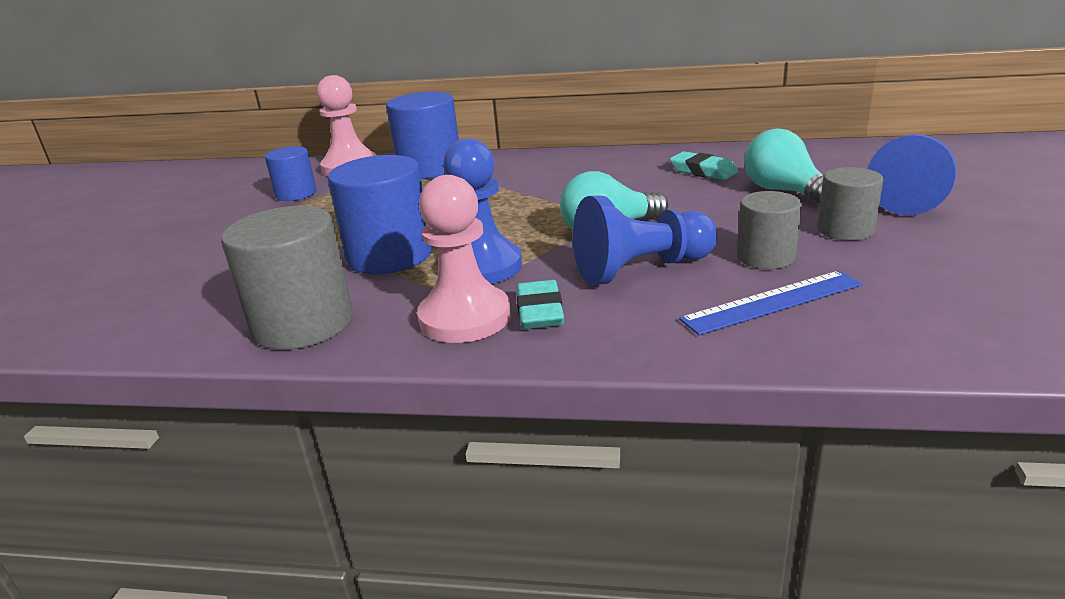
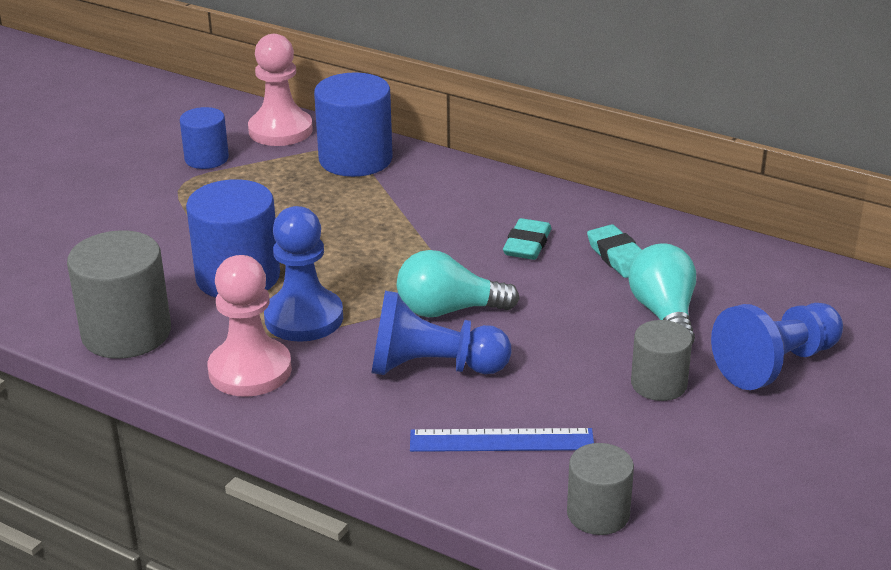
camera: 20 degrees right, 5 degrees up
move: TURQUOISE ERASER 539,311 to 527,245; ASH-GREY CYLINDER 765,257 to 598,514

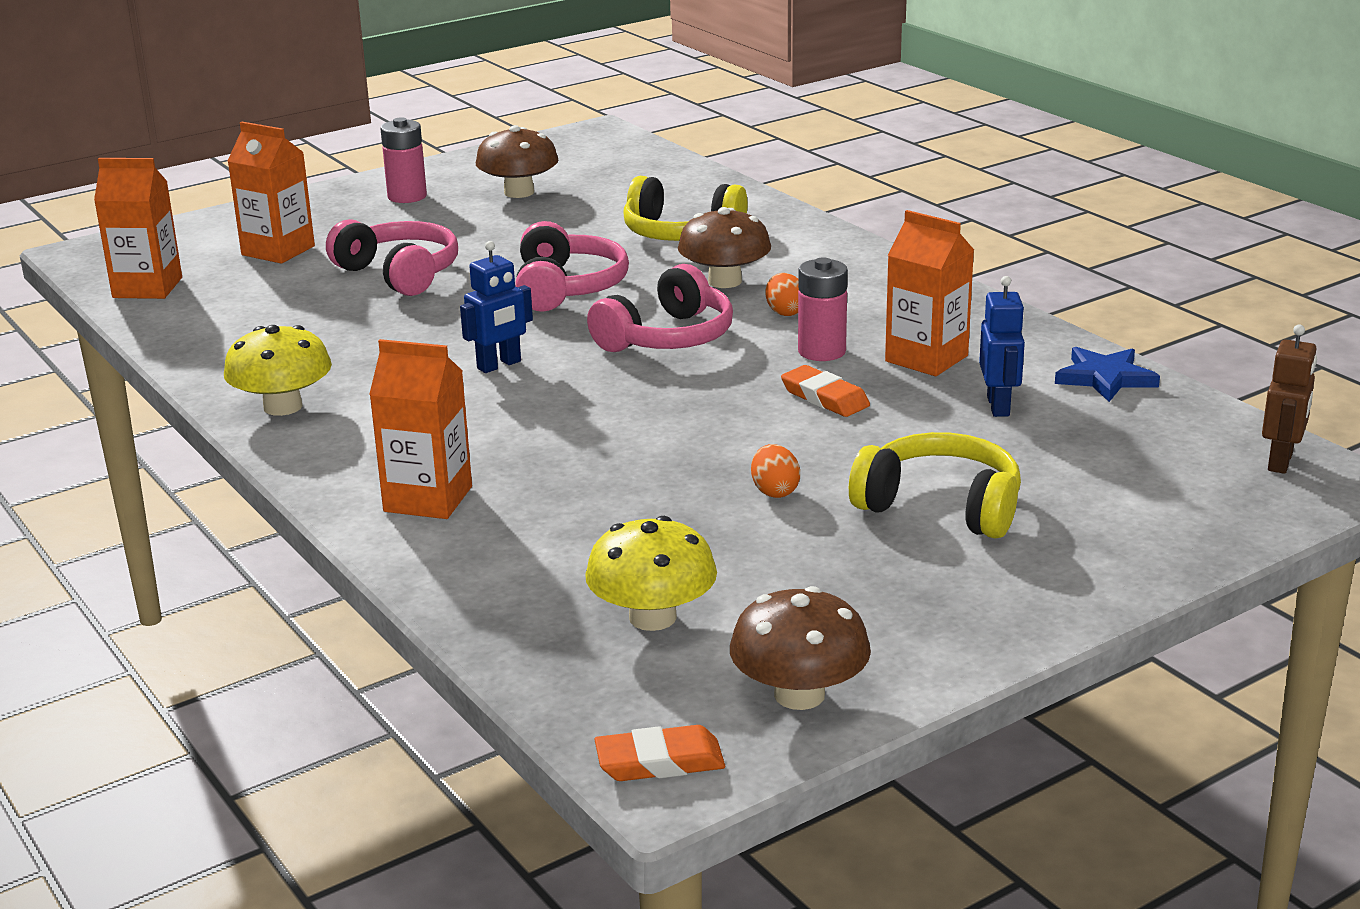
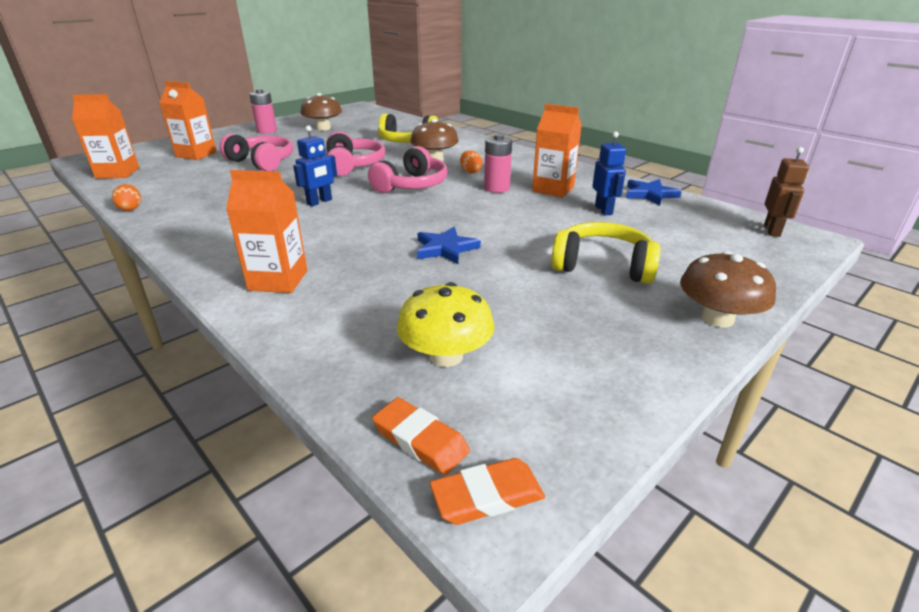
camera: 10 degrees left, 5 degrees up
delete: YELLOW MUSHROOM 283,406
insert: BLUE STAR 445,248
move: ORANGE TOY EGG 774,491 to 131,208; ORANGE ERASER 825,397 to 420,440; BROWN MUSHROOM 799,694 to 717,318

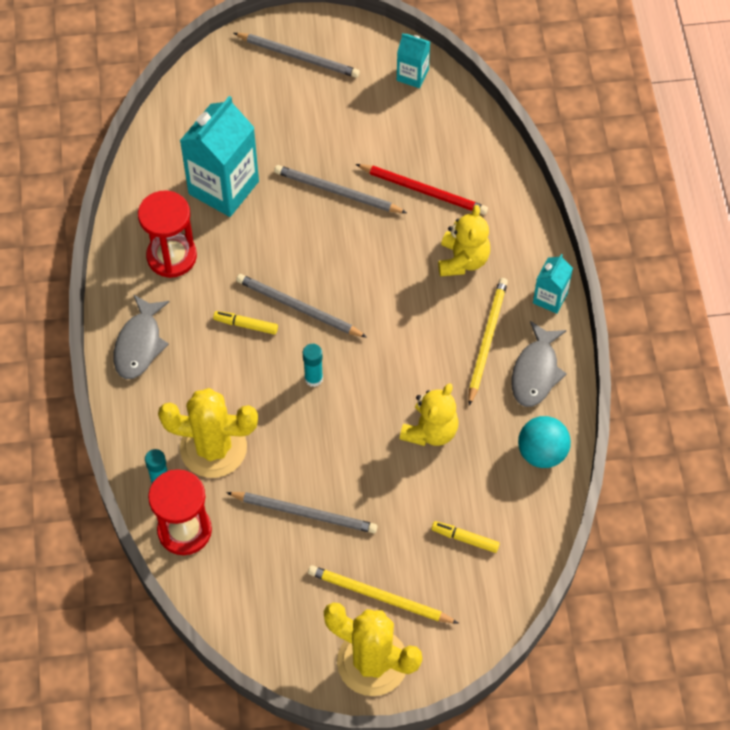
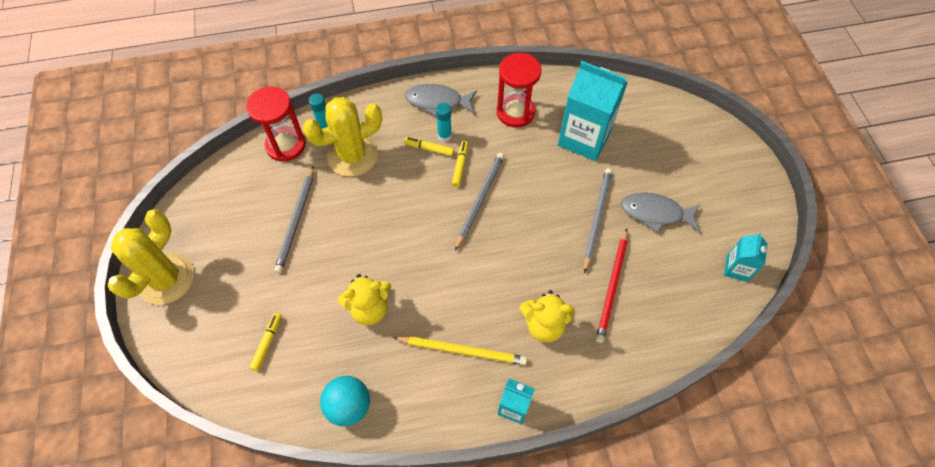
camera: 85 degrees right, 0 degrees up
delete: ASH-GREY PENCIL 298,57; YELLOW PENCIL 379,596
insert: YELLOW FELT PEN 429,149
move: TURQUOISE GLUE STICK 313,378 to 444,136; ASH-GREY TOY FISH 536,372 to 655,213
rotate: YELLOW SAGUARO CACTUS 213,448 = 352,156 60 degrees clockwise; YELLOW STUFFED BEAR 430,431 = 369,308 45 degrees counterclockwise

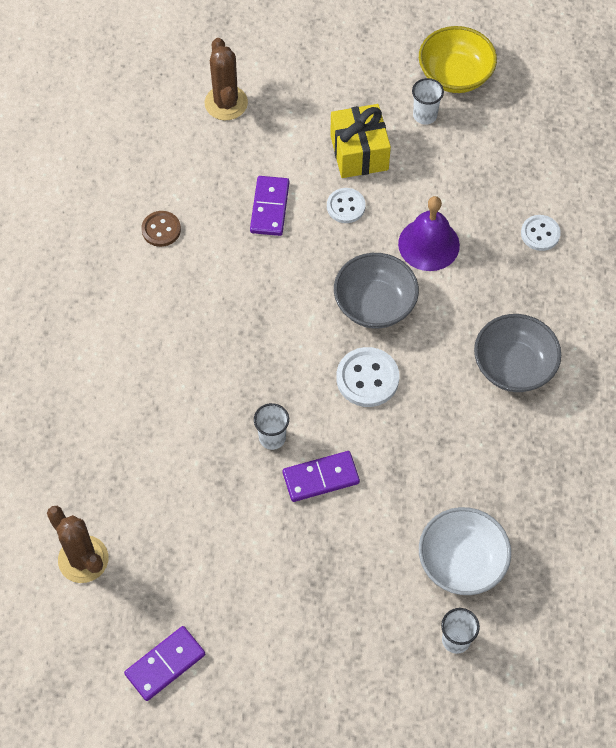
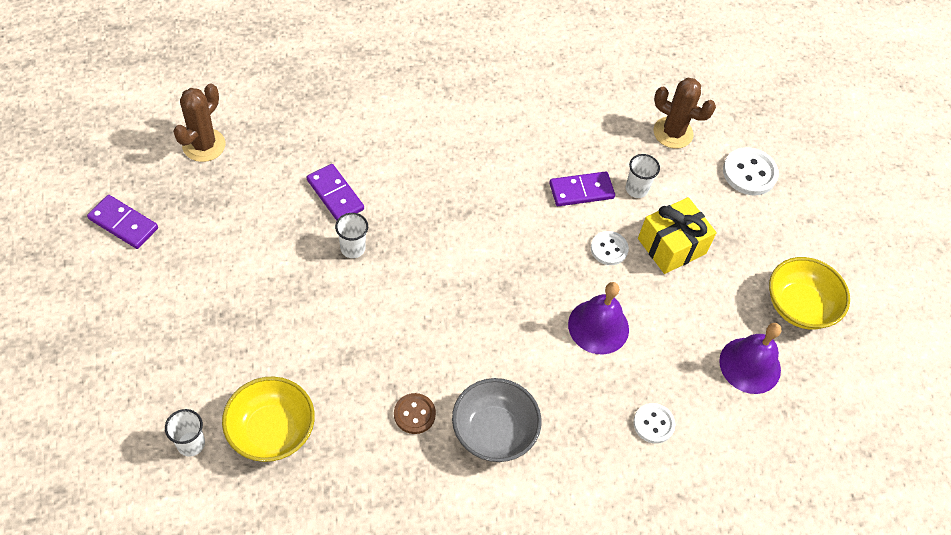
camera: 65 degrees right, 5 degrees down
delete: ASH-GREY BOWL 374,304
insert: ROYAL PURPLE SCHOOL BELL 750,365
move: ROYAL PURPLE DOMINO TILE 320,477 to 335,195; BROWN BUTTON 161,230 to 414,414; WHITE CUP 425,115 to 636,189; WHITE BUTTON 367,378 to 749,173
recolor: WHITE BOWL 461,562 to YELLOW BOWL 271,431
rotate: BROWN SAGUARO CACTUS 226,103 = 673,133 60 degrees clockwise

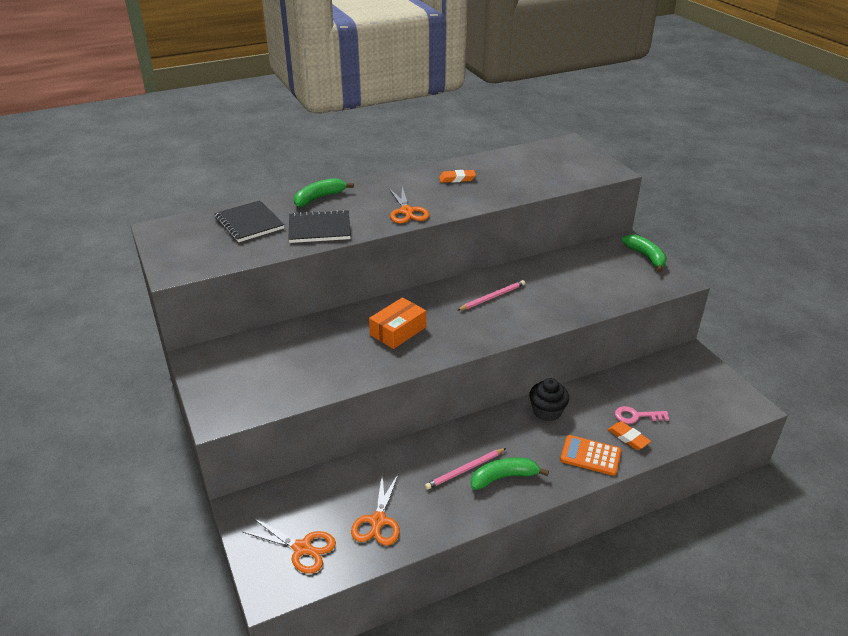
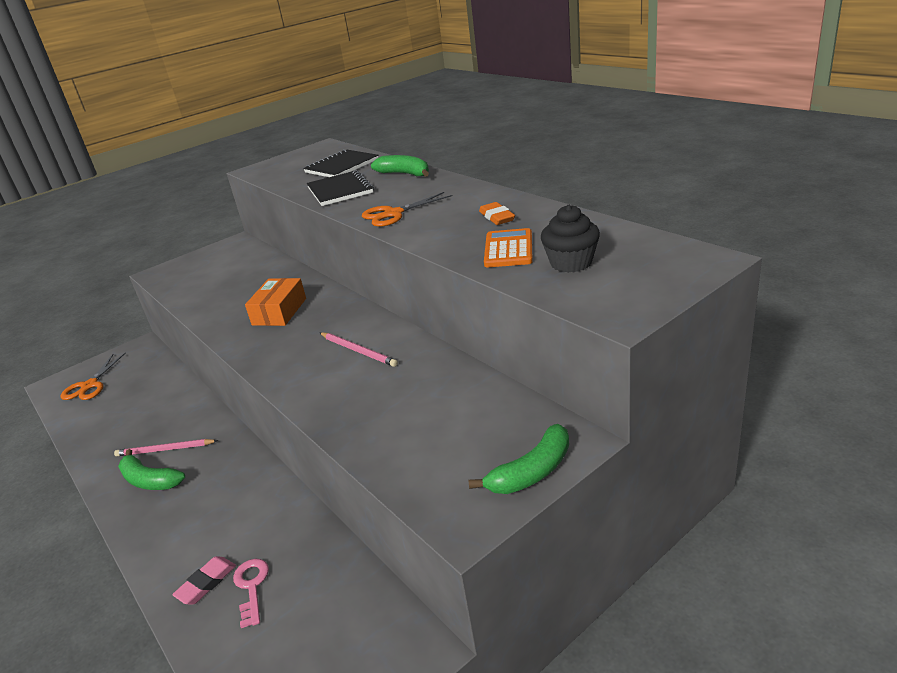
camera: 80 degrees right, 5 degrees down
delete: ORANGE PAIR OF SCISSORS 378,521
move: ORANGE POCKET CALCULATOR 590,456 to 508,249; BLACK MUFFIN 547,411 to 571,263
recolor: ORANGE ERASER 628,438 to ROSY ERASER 206,583
rotate: ROSY PENCIL 465,470 = 165,450 45 degrees counterclockwise; GREEN BANANA 504,477 = 149,480 150 degrees clockwise; ORANGE PACKAGE 398,331 = 279,311 75 degrees clockwise

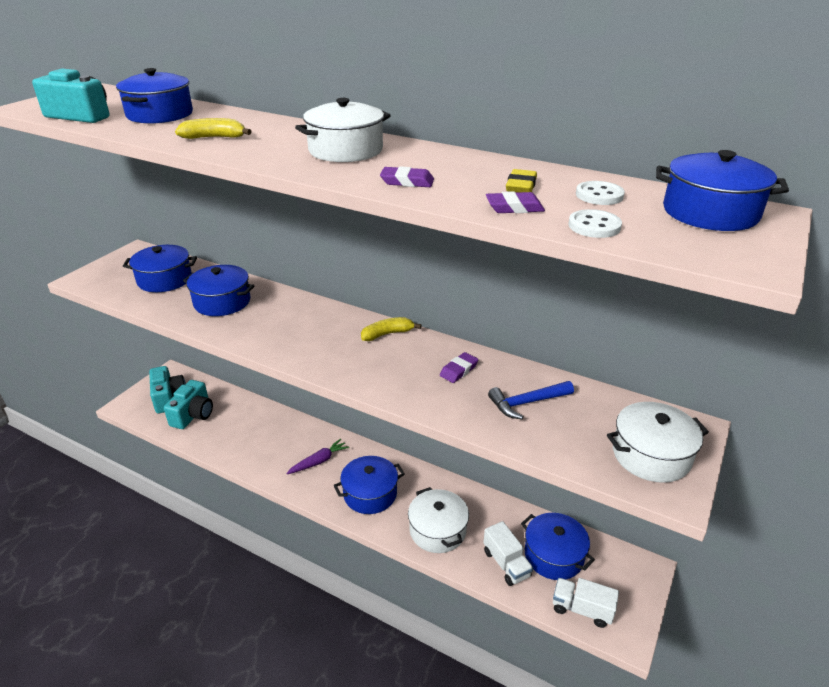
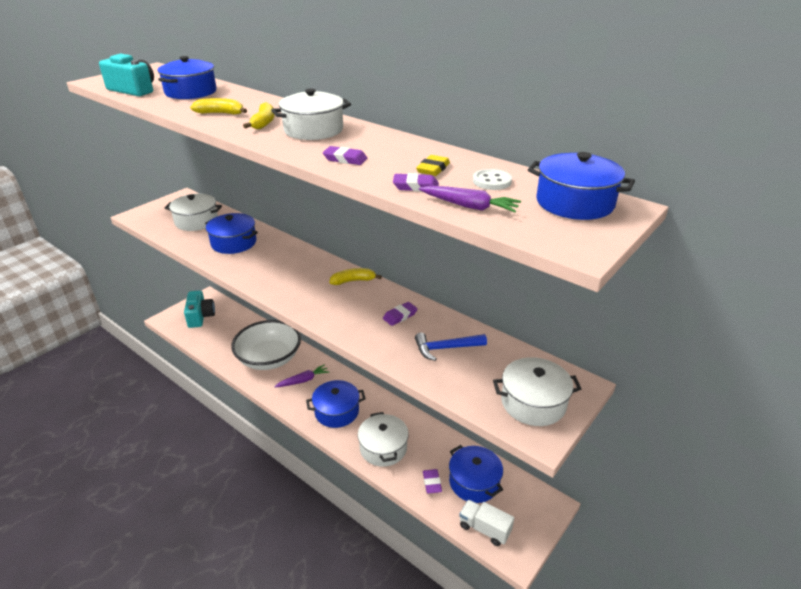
camera: 10 degrees right, 0 degrees up
delete: TURQUOISE COMPACT CAMERA 193,415
insert: WHITE BOWL 269,358; YELLOW BANANA 263,123
replace: WHITE BUTTON 594,226 to ROYAL PURPLE ROOT VEGETABLE 469,206; WHITE TOY TRUCK 506,564 to ROYAL PURPLE ERASER 432,483
recolor: BLUE STOCKPOT 164,279 to WHITE STOCKPOT 196,221

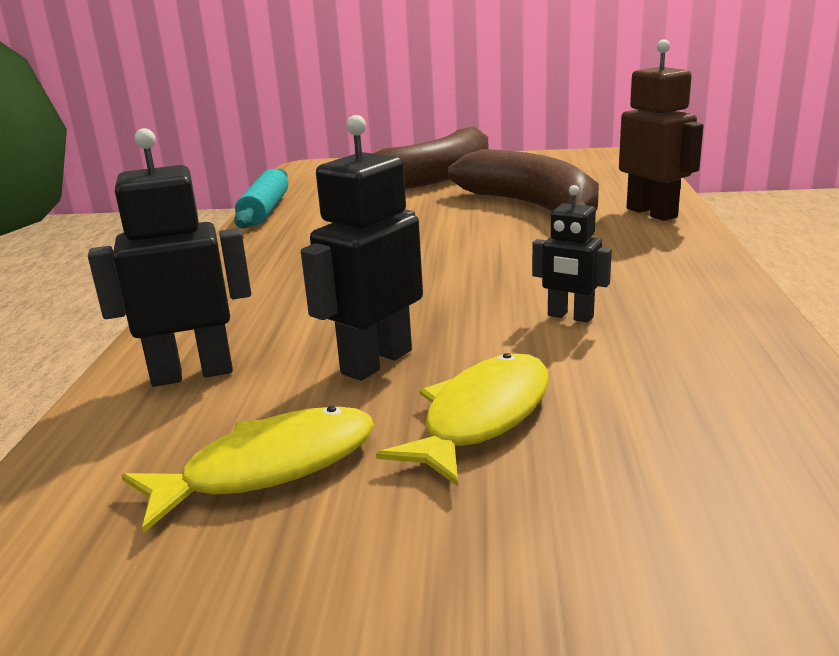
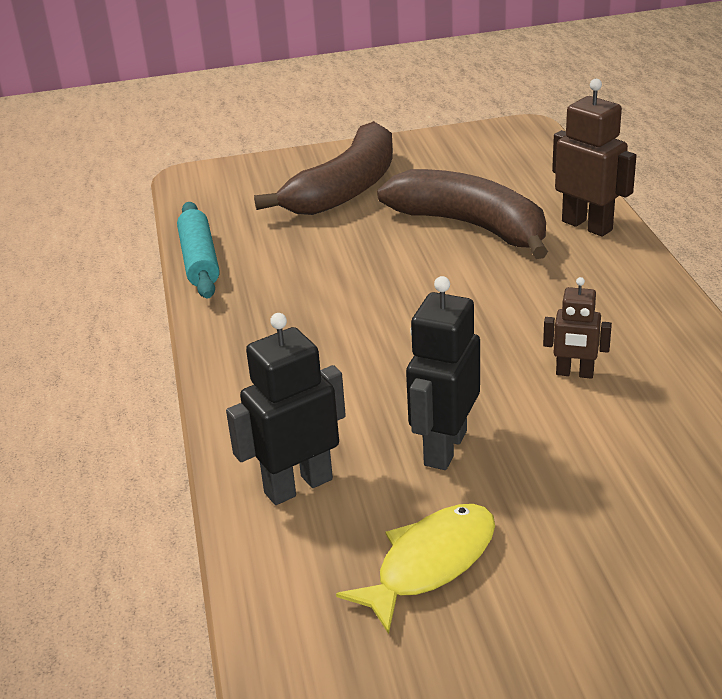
camera: 15 degrees left, 10 degrees up
delete: YELLOW TOY FISH 482,417
recolor: BLACK TOY ROBOT 570,316 to BROWN TOY ROBOT 574,373

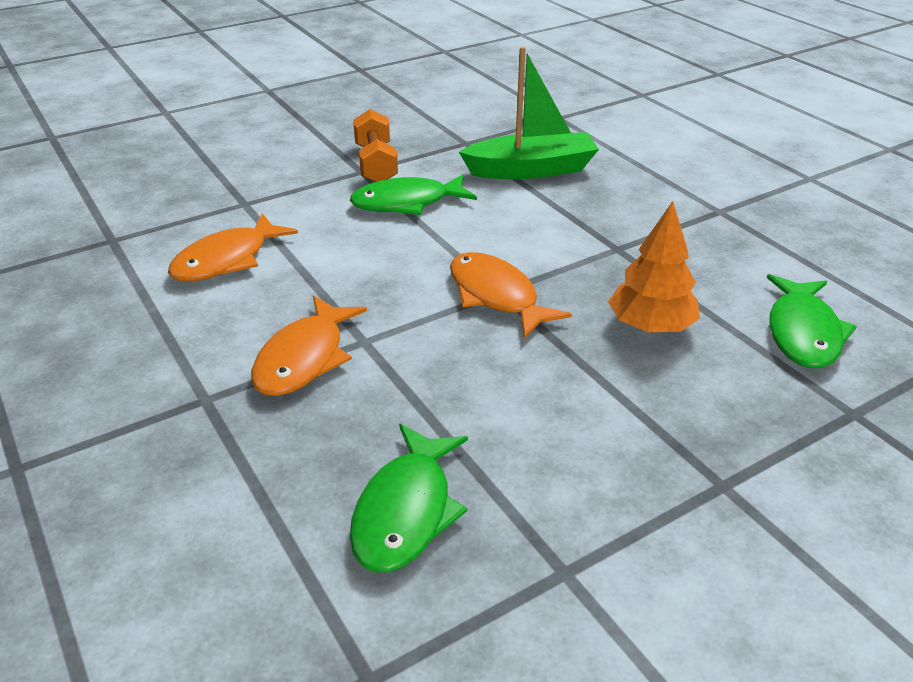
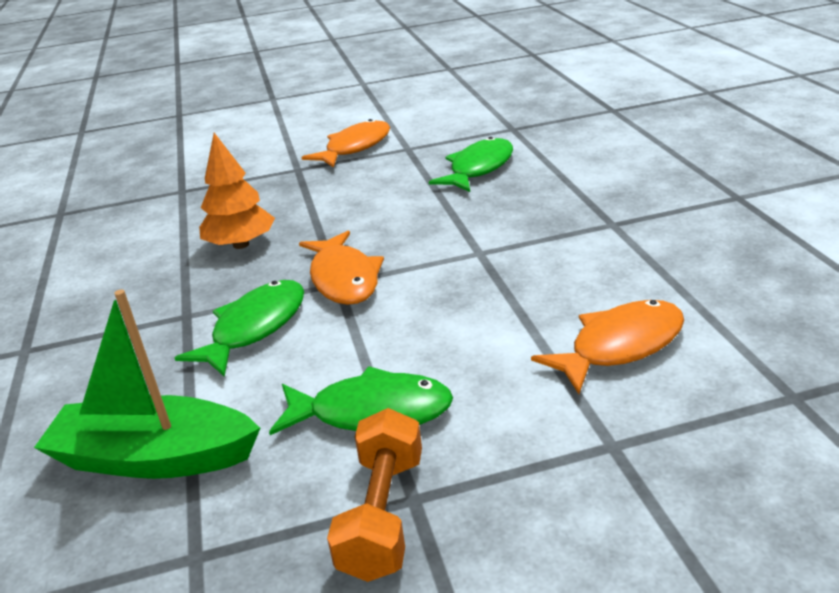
camera: 160 degrees left, 5 degrees down
move: GREEN TOY FISH 803,333 to 254,328; ORANGE TOY FISH 304,358 to 354,147

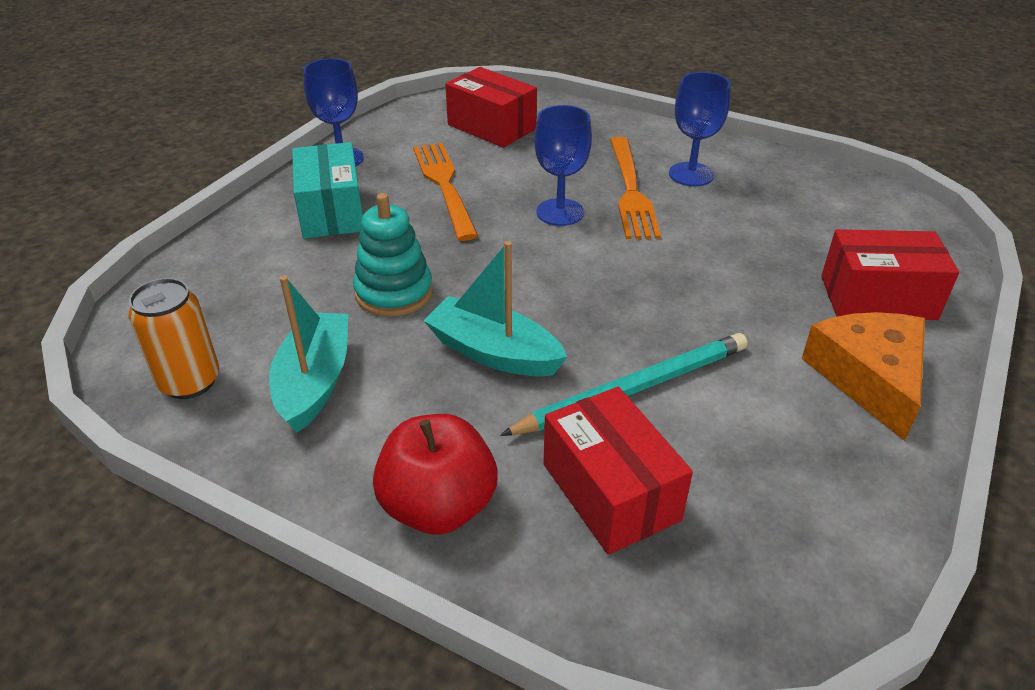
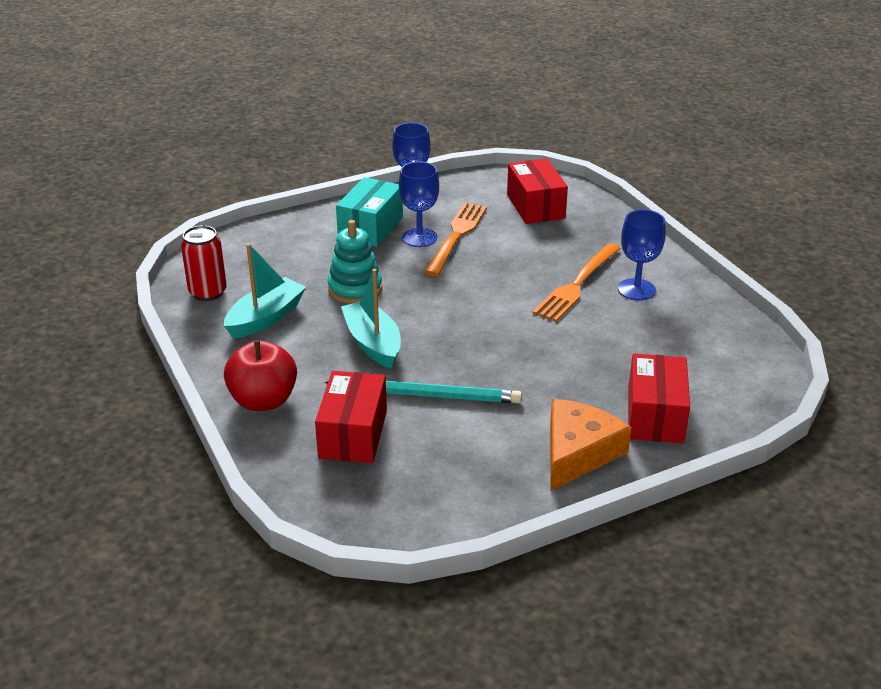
camera: 35 degrees right, 5 degrees down
move: BLUE GOBLET 560,212 to 419,237
recolor: ORANGE SODA CAN 190,382 to SCARLET SODA CAN 208,292
rotate: SCARLET PACKAGE 878,297 = 655,415 60 degrees clockwise

